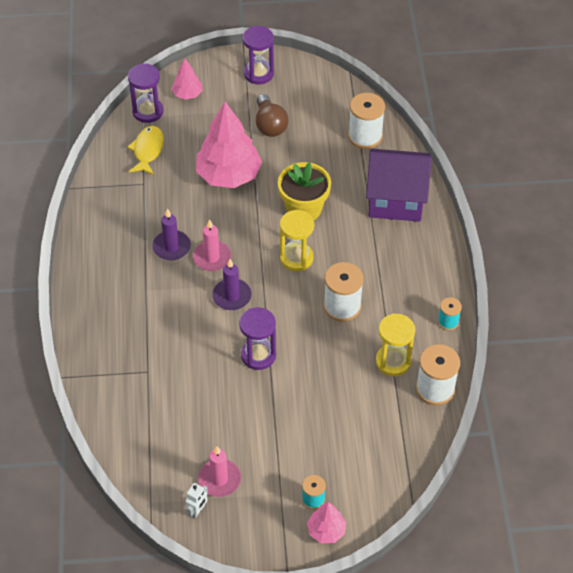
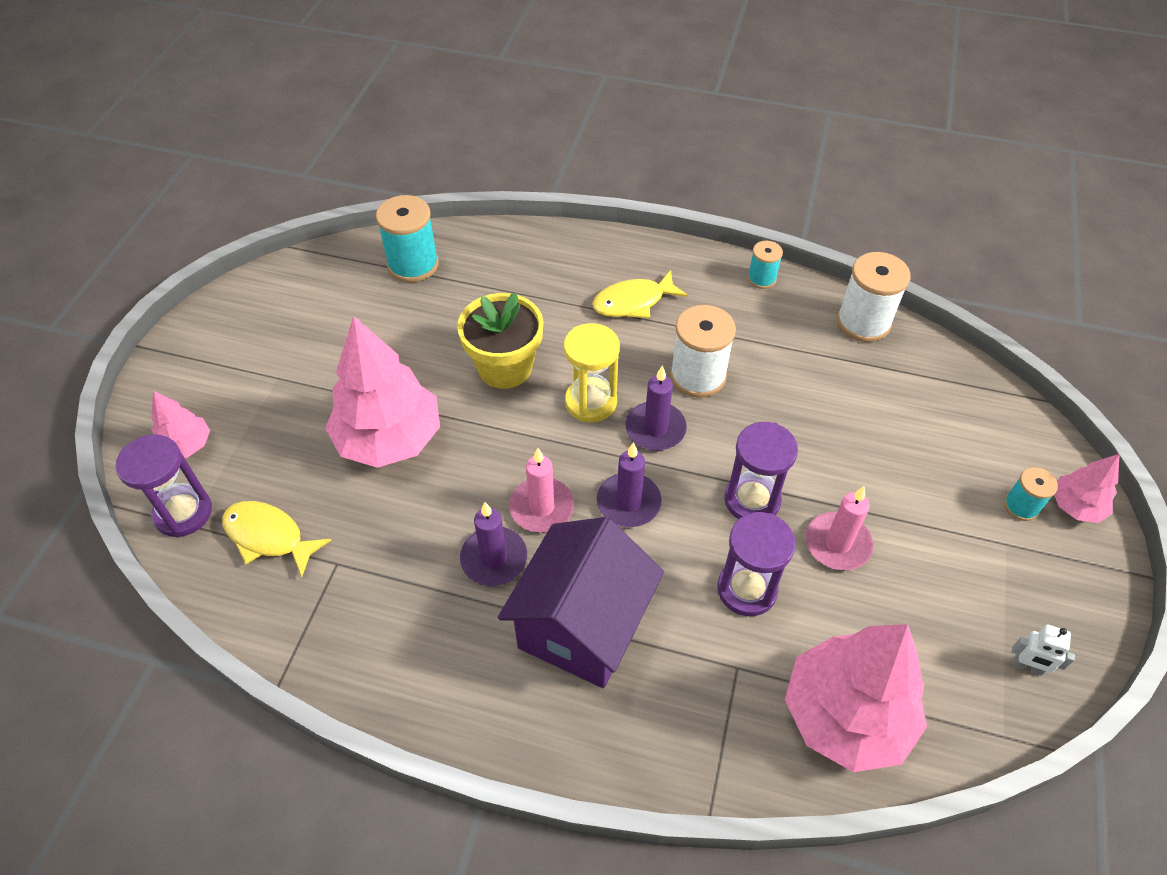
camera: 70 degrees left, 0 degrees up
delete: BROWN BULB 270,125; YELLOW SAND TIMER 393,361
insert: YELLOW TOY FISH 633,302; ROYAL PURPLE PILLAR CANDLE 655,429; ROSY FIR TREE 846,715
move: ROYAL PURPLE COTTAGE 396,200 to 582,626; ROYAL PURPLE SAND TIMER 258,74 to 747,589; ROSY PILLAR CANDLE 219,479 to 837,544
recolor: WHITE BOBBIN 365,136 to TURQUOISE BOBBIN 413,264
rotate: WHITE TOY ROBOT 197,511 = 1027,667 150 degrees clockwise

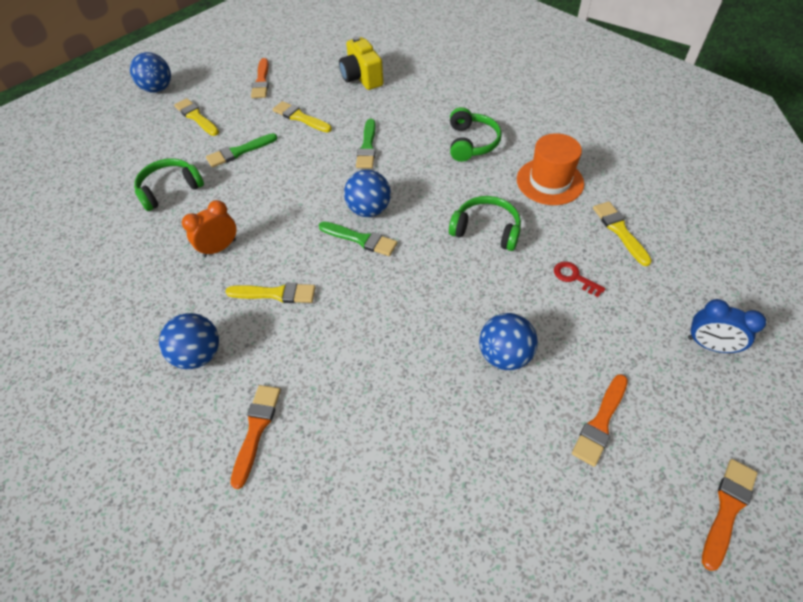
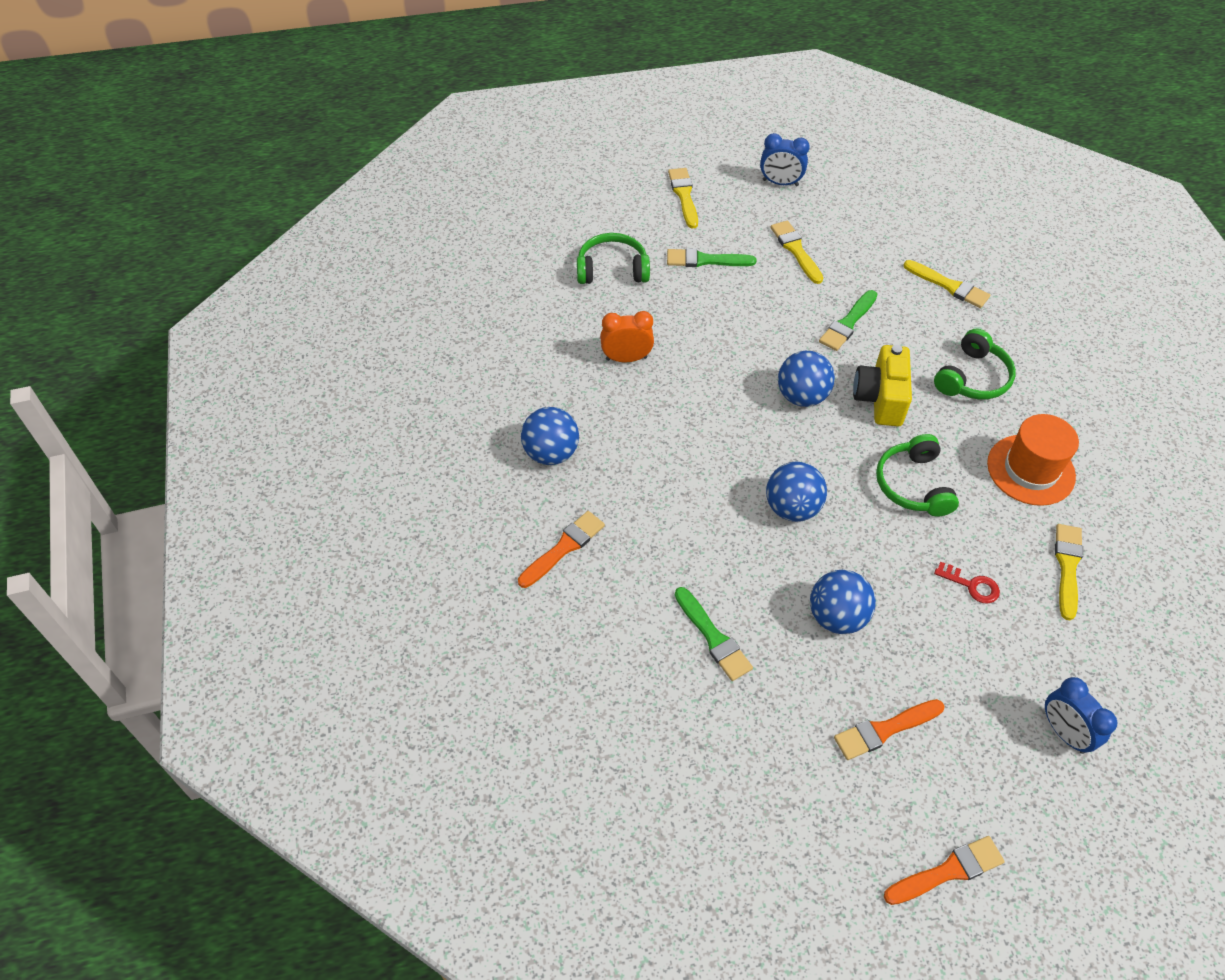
camera: 30 degrees right, 0 degrees up
move: GREEN BRUSH 360,239 to 713,637; BLUE PLAY BALL 158,89 to 792,508; YELLOW COMPACT CAMERA 362,78 to 880,399; YELLOW BRUSH 276,294 to 949,286
replace: ORANGE BRUSH 261,81 to BLUE ALARM CLOCK 780,183
rotate: GREEN HEADPHONES 486,230 = 913,485 150 degrees counterclockwise; SCARLET DOOR KEY 574,277 = 972,585 135 degrees clockwise

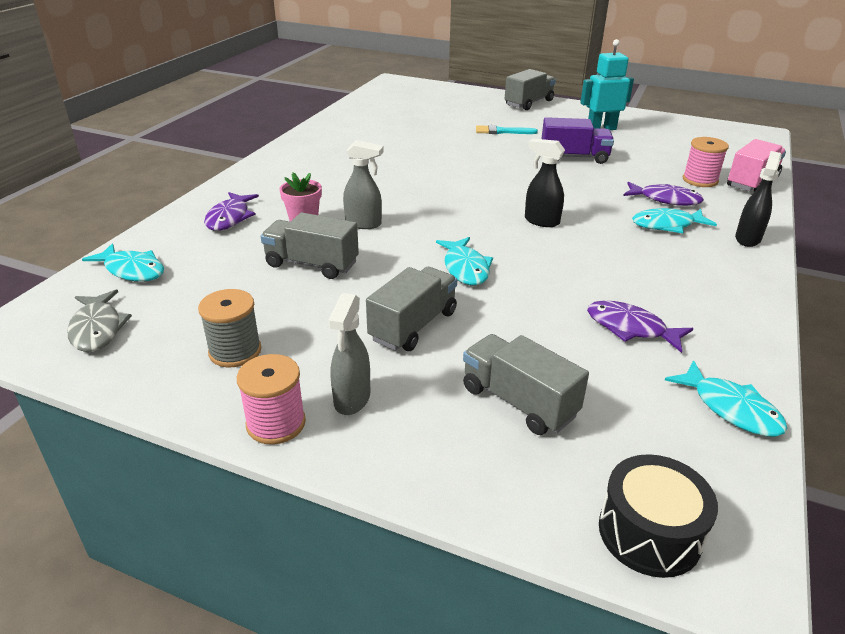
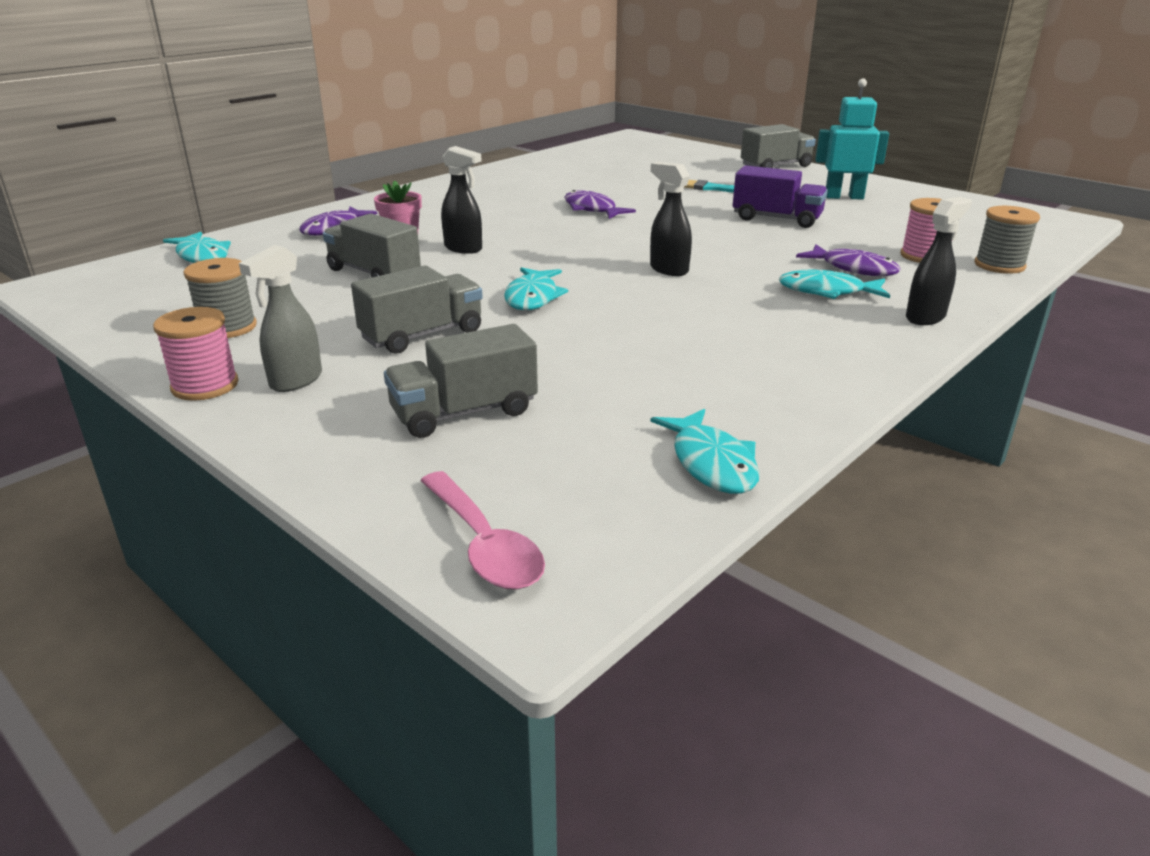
camera: 20 degrees right, 5 degrees down
delete: ASH-GREY TOY FISH 97,329
move: ROYAL PURPLE TOY FISH 630,328 to 592,209
replace: BLACK TOY DRUM 649,533 to ROSY SPOON 484,545; ROSY TOY TRUCK 752,182 to ASH-GREY BOBBIN 999,265
recolor: ASH-GREY SPRAY CLEANER 364,224 to BLACK SPRAY CLEANER 463,248
rotate: ASH-GREY TOY TRUCK 518,402 = 464,413 90 degrees counterclockwise

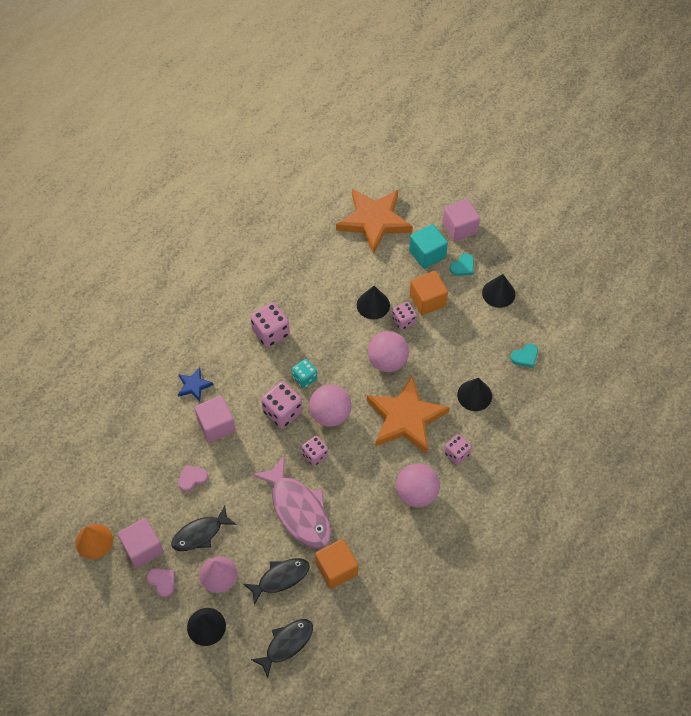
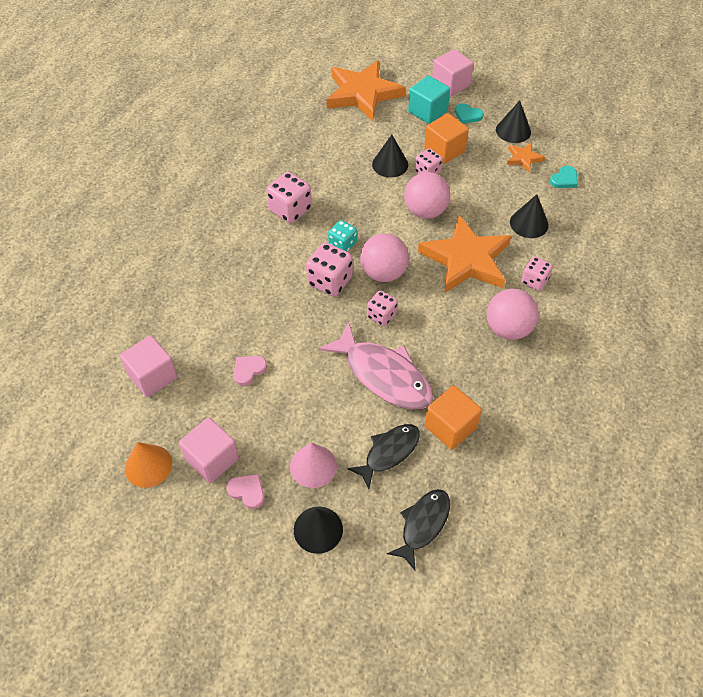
camera: 15 degrees left, 5 degrees down
delete: BLACK TOY FISH 200,534; BLUE STAR 194,385
insert: ORANGE STAR 523,158
move: ROSY SOLID CUBE 216,425 to 152,376
rotate: TURQUOISE HEART SHAPE 463,266 = 467,115 90 degrees clockwise

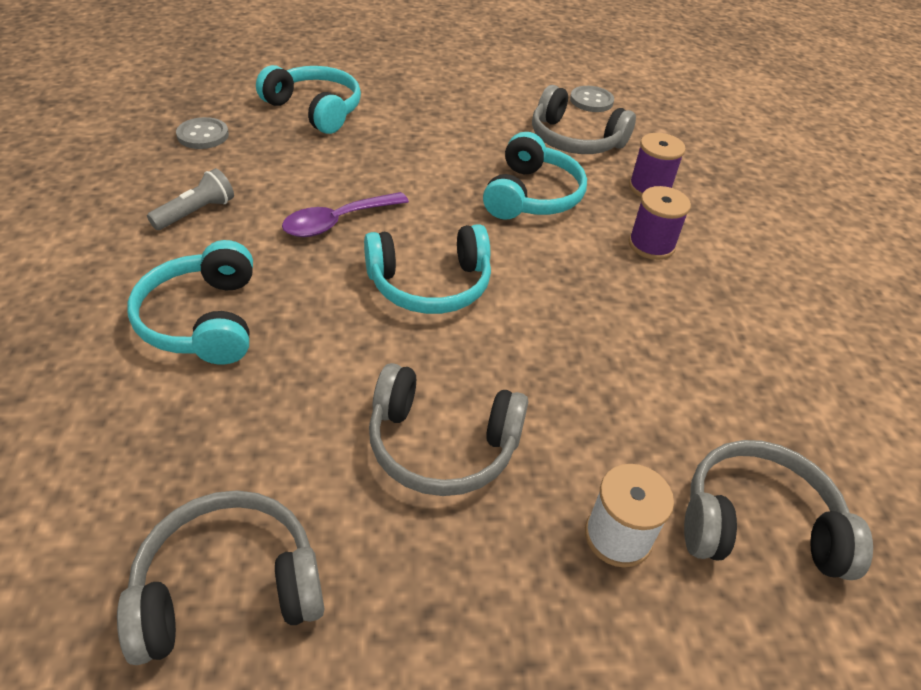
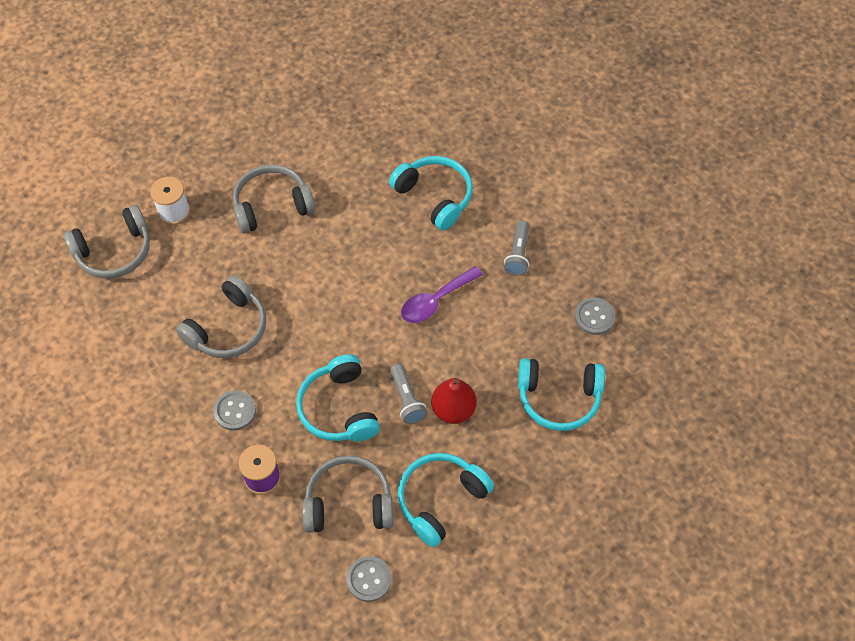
camera: 150 degrees right, 15 degrees up
insert: ASH-GREY FLASHLIGHT 407,399; SCARLET PEAR FRUIT 453,409
move: ASH-GREY HEADPHONES 228,587 to 228,328; TURQUOISE HEADPHONES 430,285 to 440,500
replace: ROYAL PURPLE BOBBIN 651,245 to ASH-GREY BUTTON 235,411
rotate: ROYAL PURPLE SPOON 338,222 = 436,300 150 degrees counterclockwise

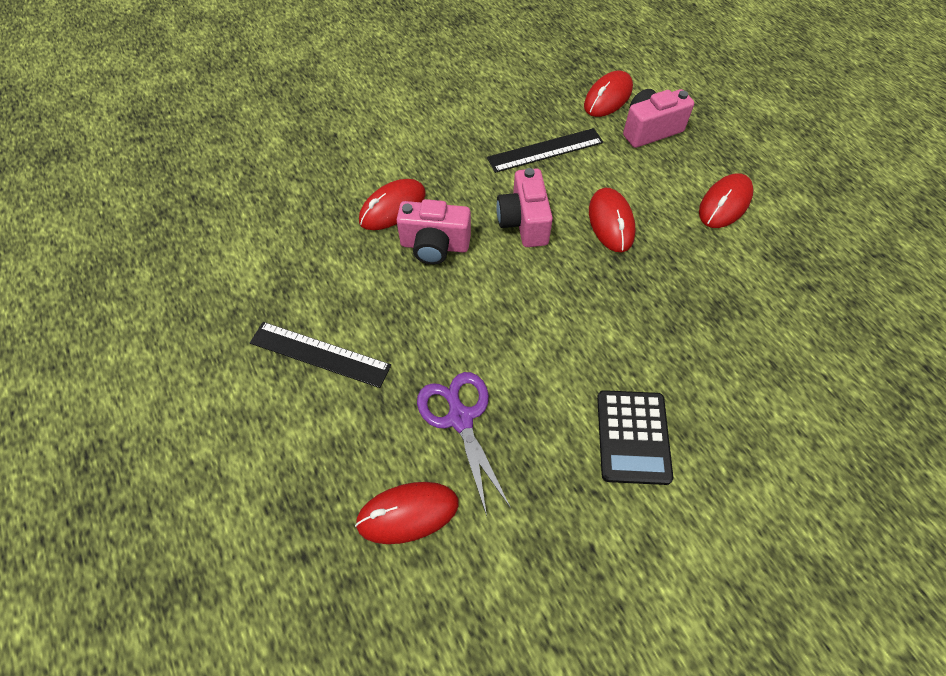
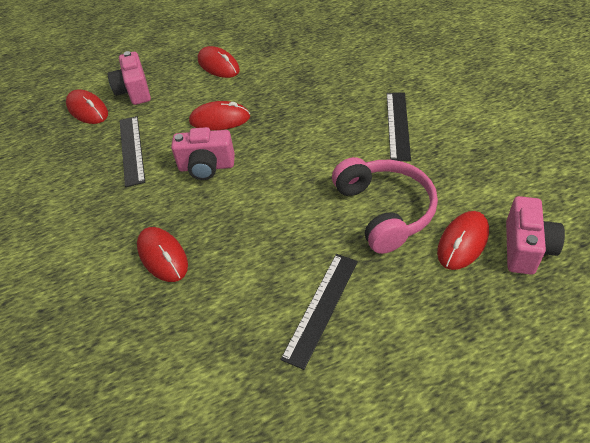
camera: 80 degrees left, 10 degrees down
move: ROSY COMPACT CAMERA 434,246 to 526,248
replace: ROYAL PURPLE PAIR OF SCISSORS 460,418 to ROSY HEADPHONES 384,211; BLACK POCKET CALCULATOR 632,437 to BLACK RULER 397,125
rotate: SCARLET PC MOUSE 408,513 = 462,242 45 degrees clockwise

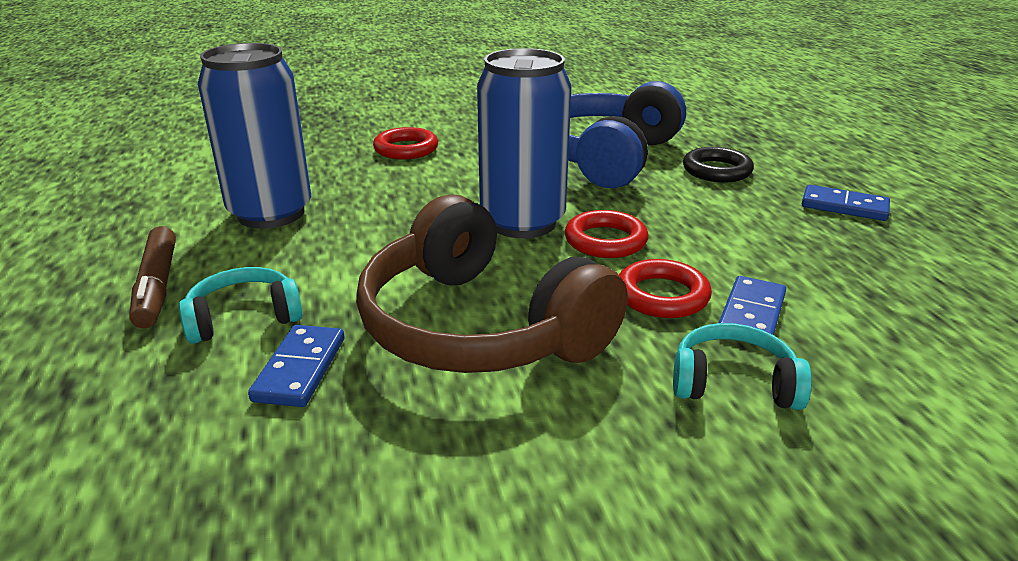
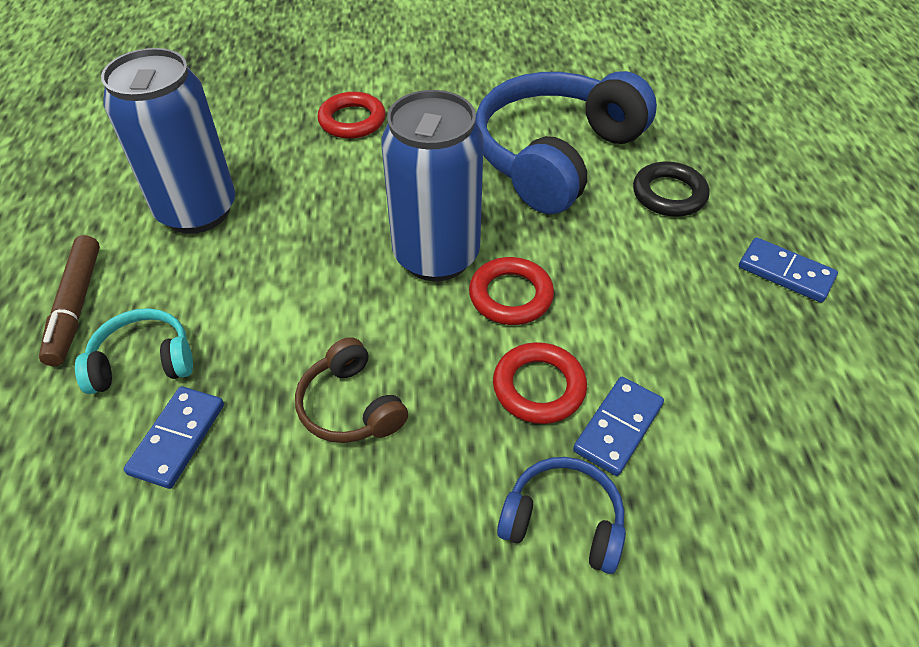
camera: 10 degrees right, 20 degrees up
recolor: TURQUOISE HEADPHONES 733,384 to BLUE HEADPHONES 563,522
resize: BROWN HEADPHONES 480,327 = 351,406 x0.47

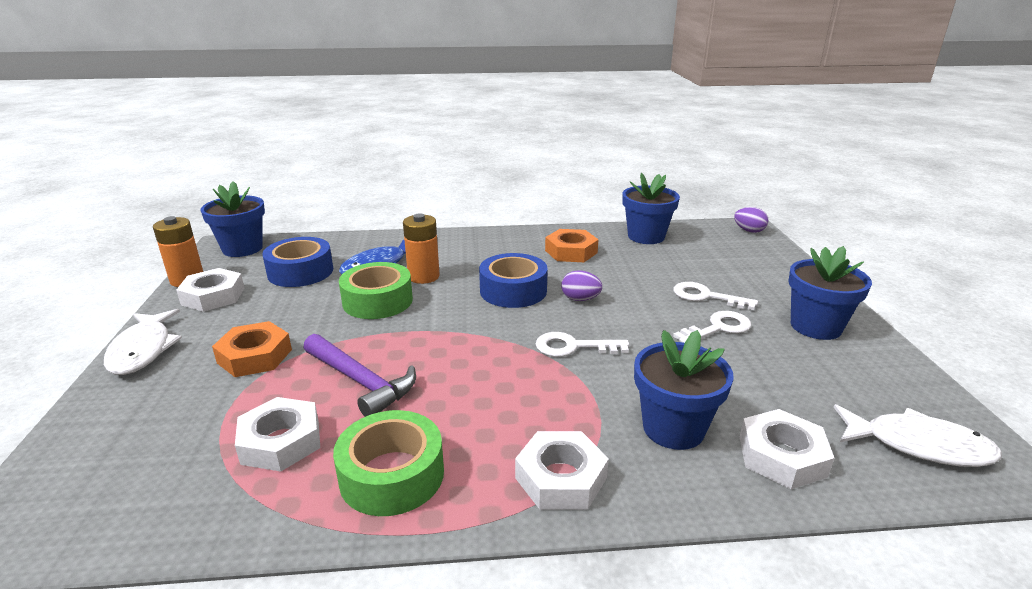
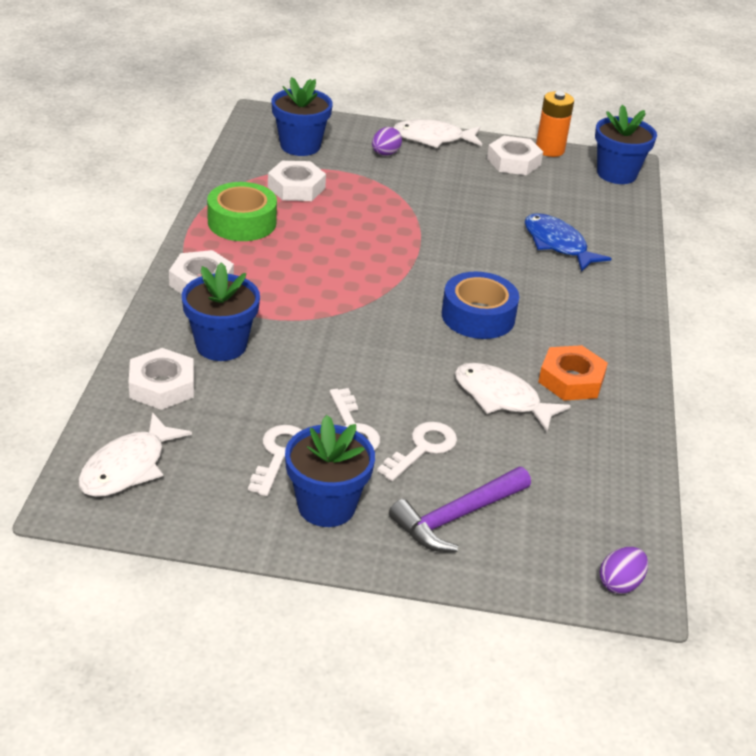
camera: 100 degrees right, 10 degrees up
delete: ORANGE NUT 255,356; BLUE STICKY TAPE 300,272; GREEN STICKY TAPE 377,301; ORANGE BATTERY 423,276
insert: WHITE TOY FISH 501,398
move: WHITE DOOR KEY 573,347 to 279,455; BLUE PLANT POT 646,236 to 300,146; ROYAL PURPLE TOY EGG 580,299 to 385,154; ROYAL PURPLE CLAW HAMMER 361,382 to 457,517

